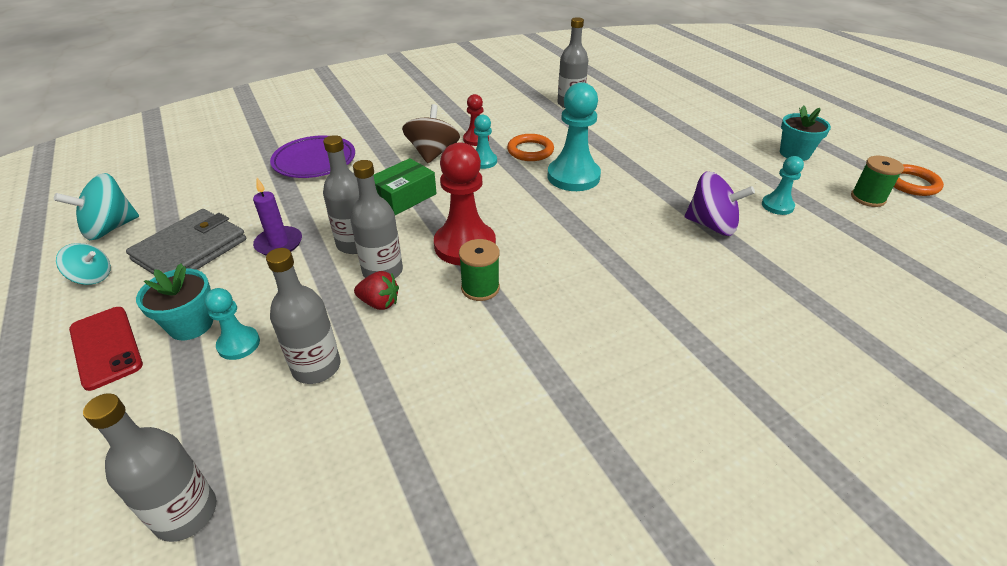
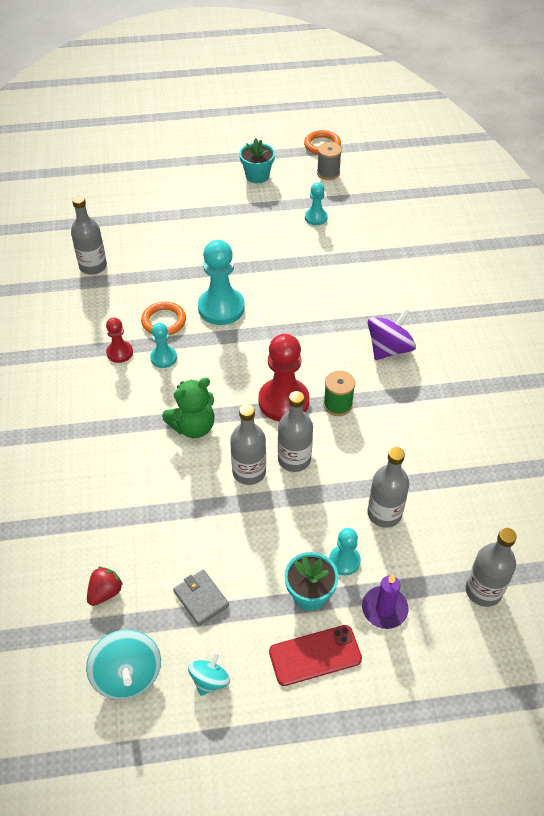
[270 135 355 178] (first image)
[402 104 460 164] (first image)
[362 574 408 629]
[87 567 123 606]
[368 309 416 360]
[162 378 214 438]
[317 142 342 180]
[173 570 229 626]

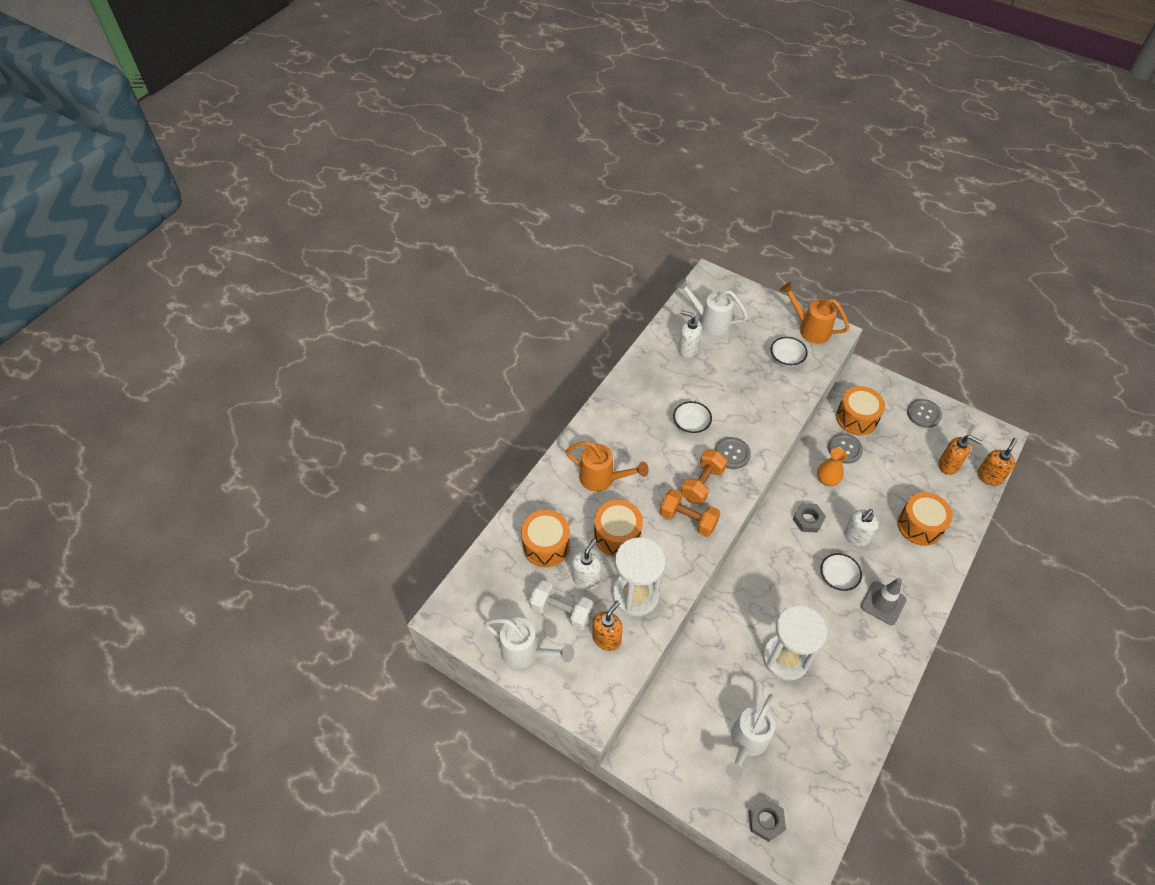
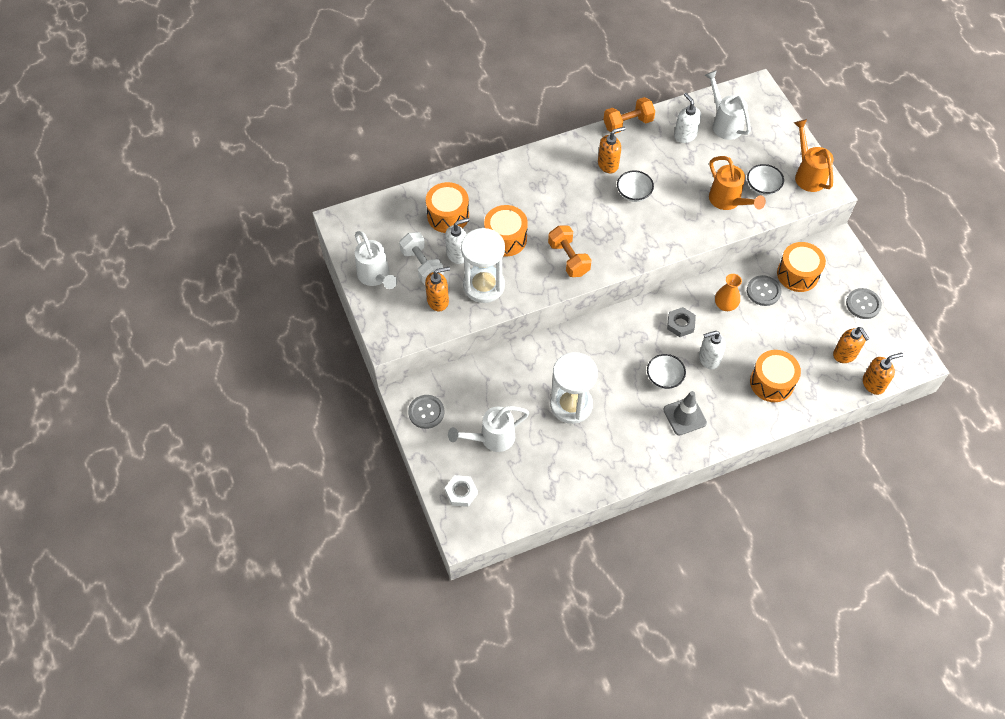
[598 127 625 173]
[709 156 766 210]
[603 97 655 134]
[408 395 444 429]
[445 475 478 507]

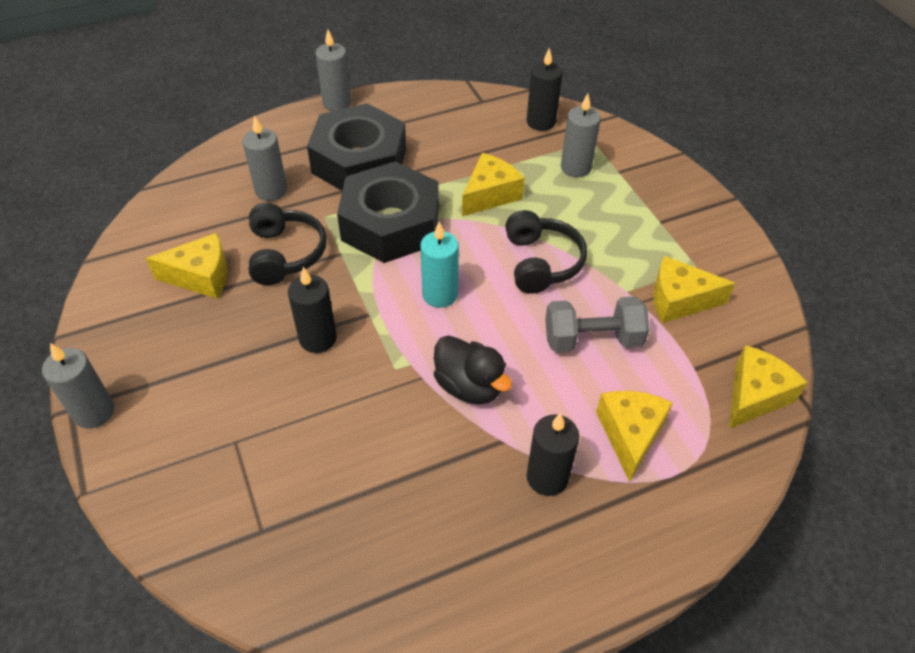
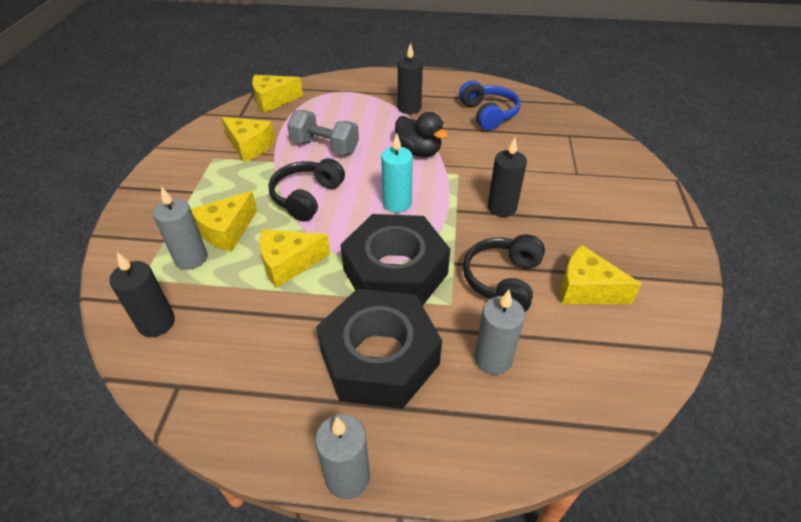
[42 343 114 429] (first image)
[459 80 521 130]
[191 191 257 252]
[395 112 448 157]

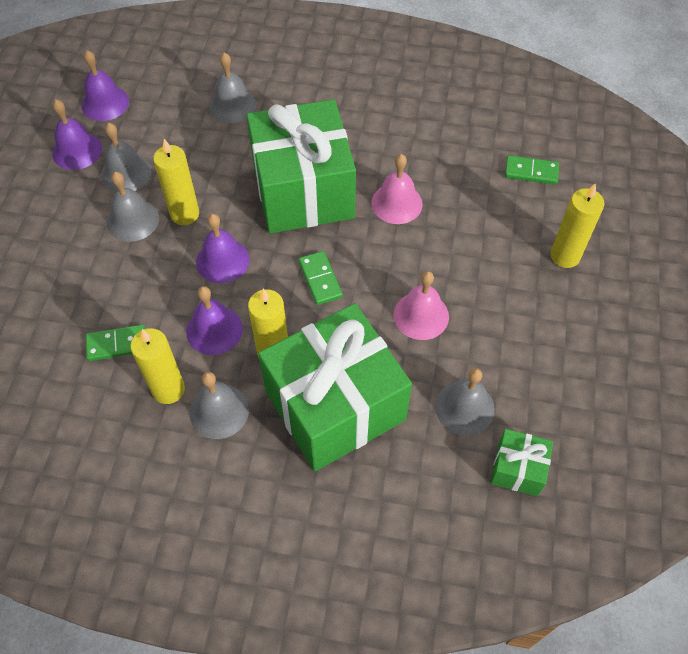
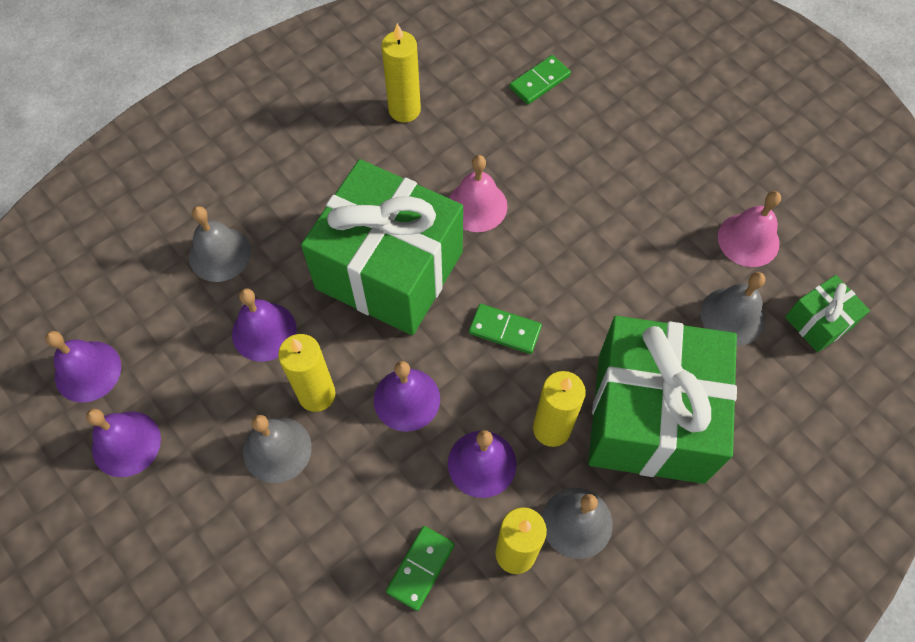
[101 123 152 192] (first image)
[232 288 297 362]
[718 191 781 267]
[381 23 421 123]

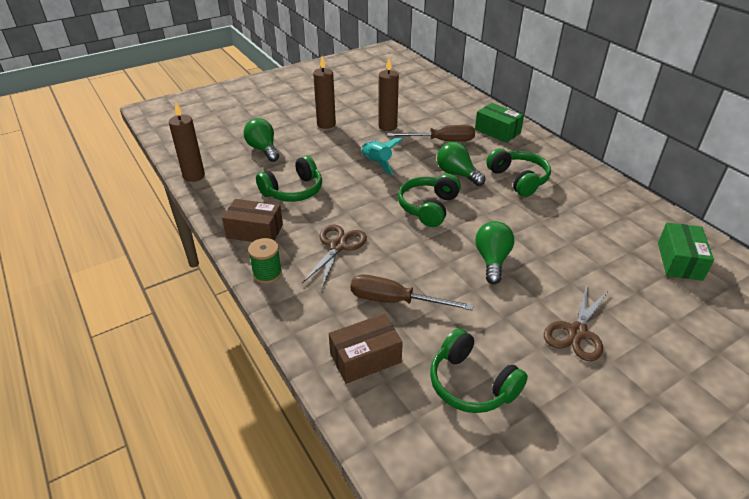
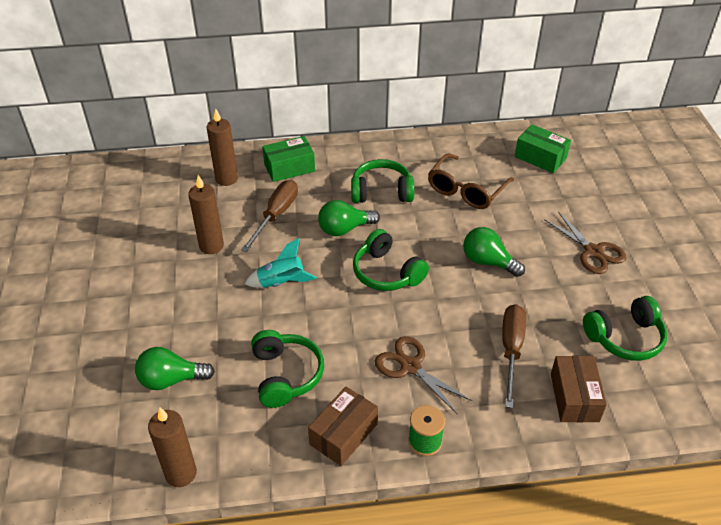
[428 153 514 209]
[207 109 238 186]
[502 304 526 408]

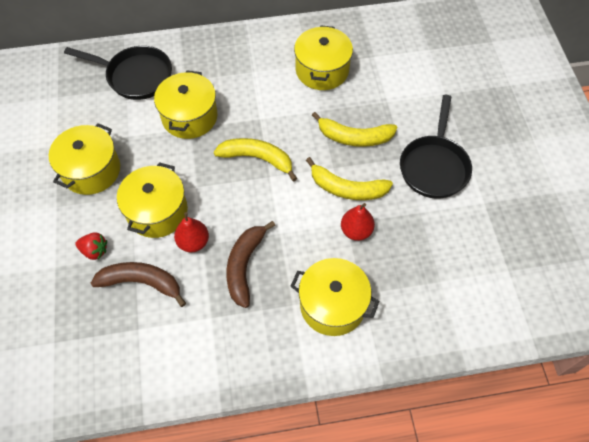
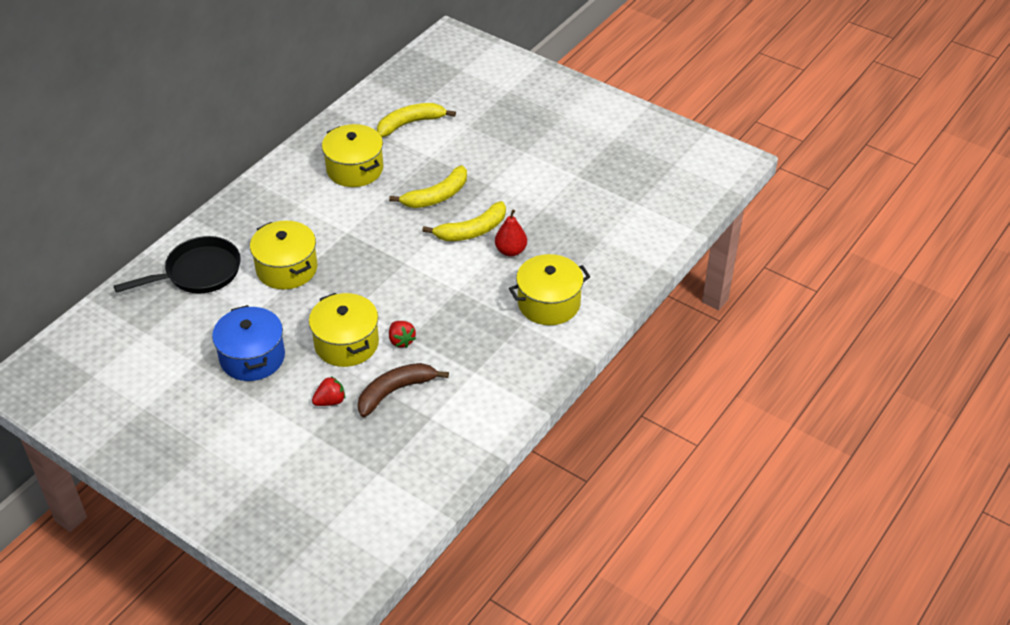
[226 221 275 308] (first image)
[400 95 472 199] (first image)
[377 103 456 137]
[389 321 416 348]
[212 305 285 381]

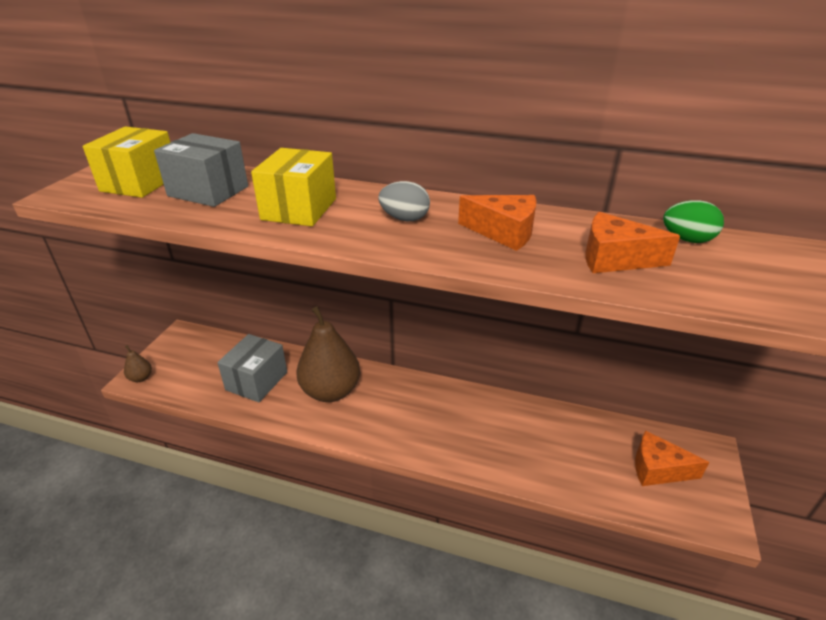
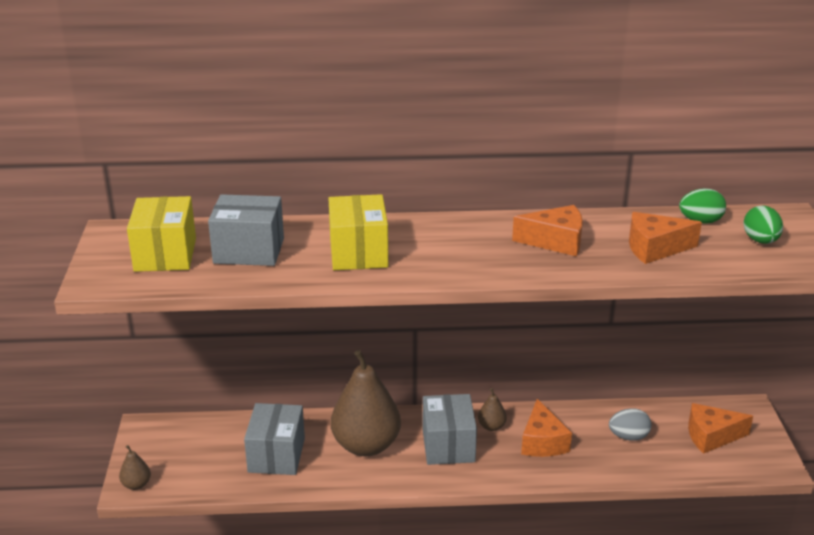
[422 394 477 465]
[478 388 507 431]
[521 399 572 457]
[743 205 783 244]
[609 408 652 441]

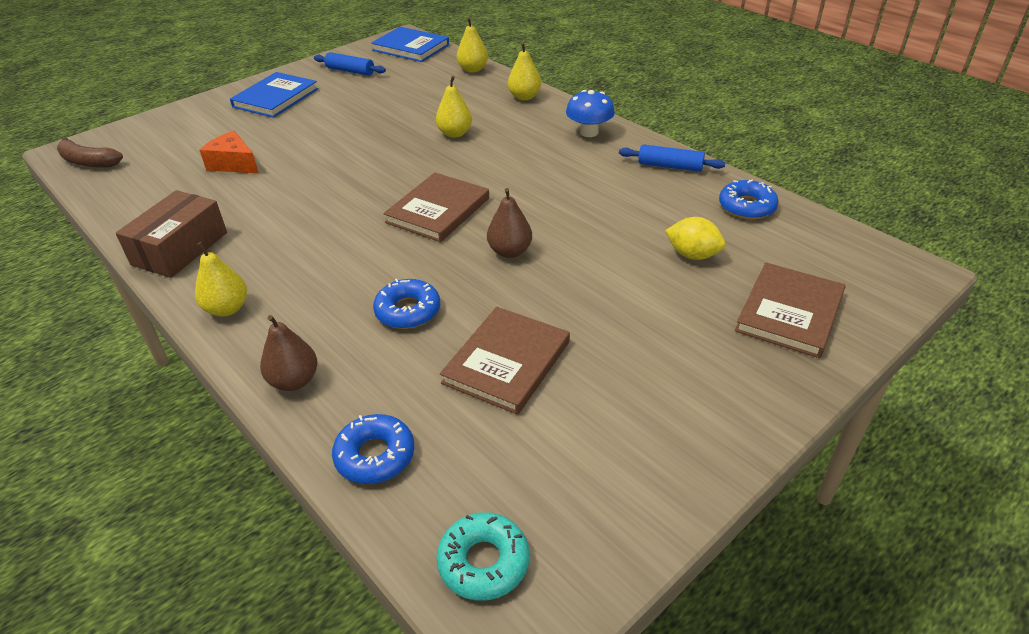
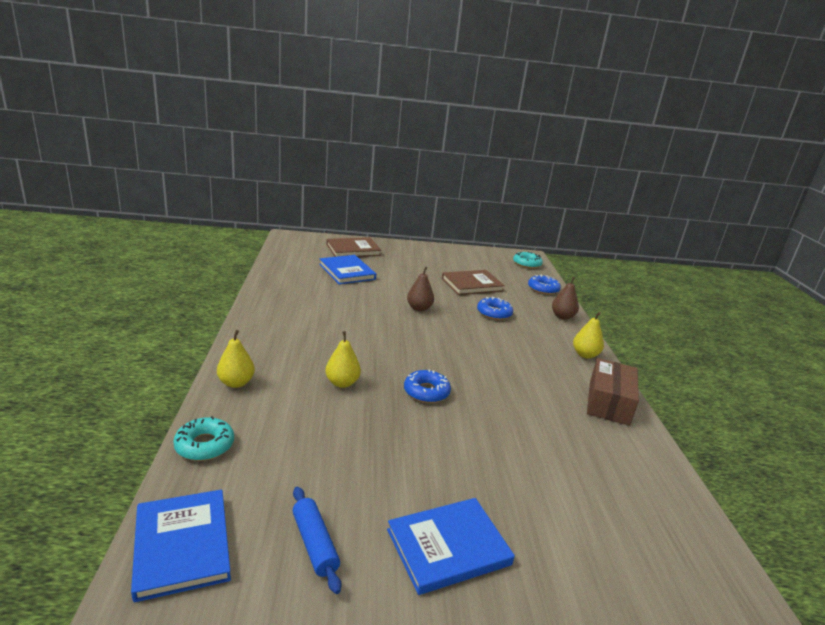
[57 137 123 168] (first image)
[200 131 259 174] (first image)
[383 172 489 242] (first image)
[566 90 615 137] (first image)
[619 144 725 172] (first image)
[404 369 451 403]
[173 416 234 461]
[319 255 376 284]
[587 358 639 426]

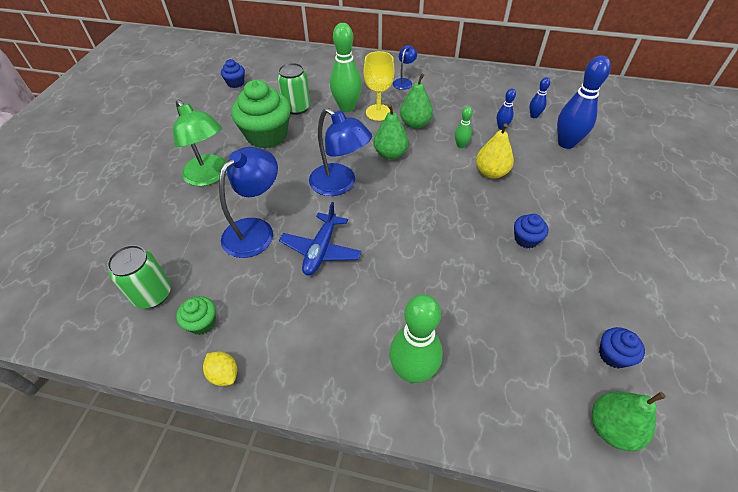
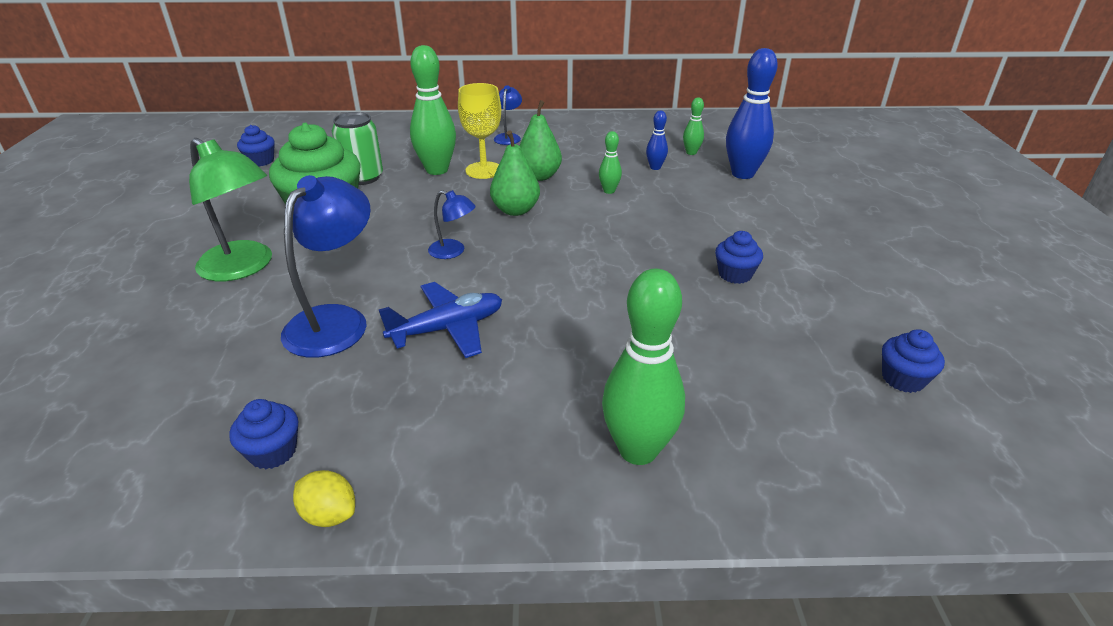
[107 245 171 308] (first image)
[476 123 514 179] (first image)
[592 392 666 451] (first image)
[229 399 298 469]
[683 97 704 155]
[379 282 502 358]
[428 190 476 259]

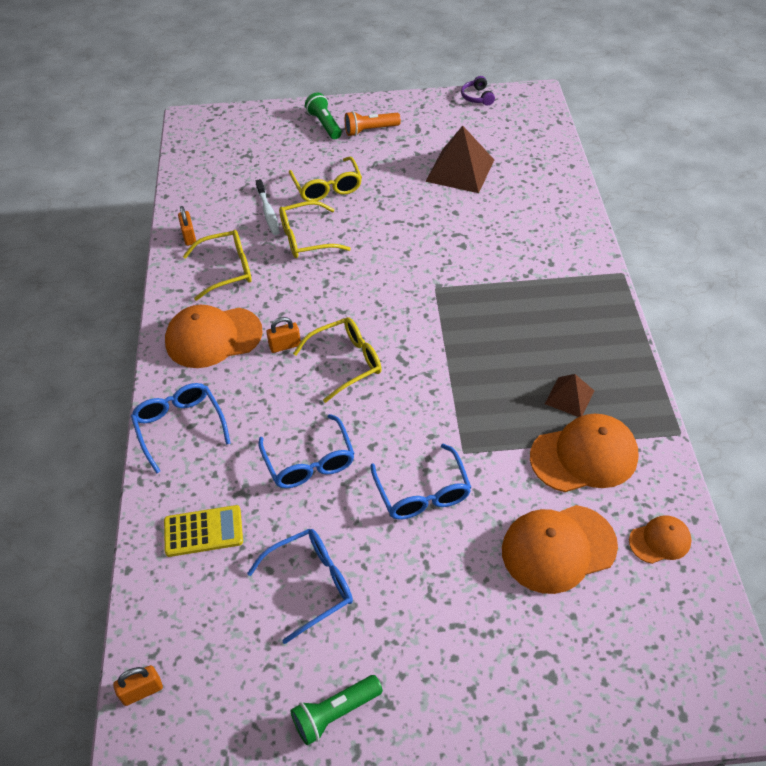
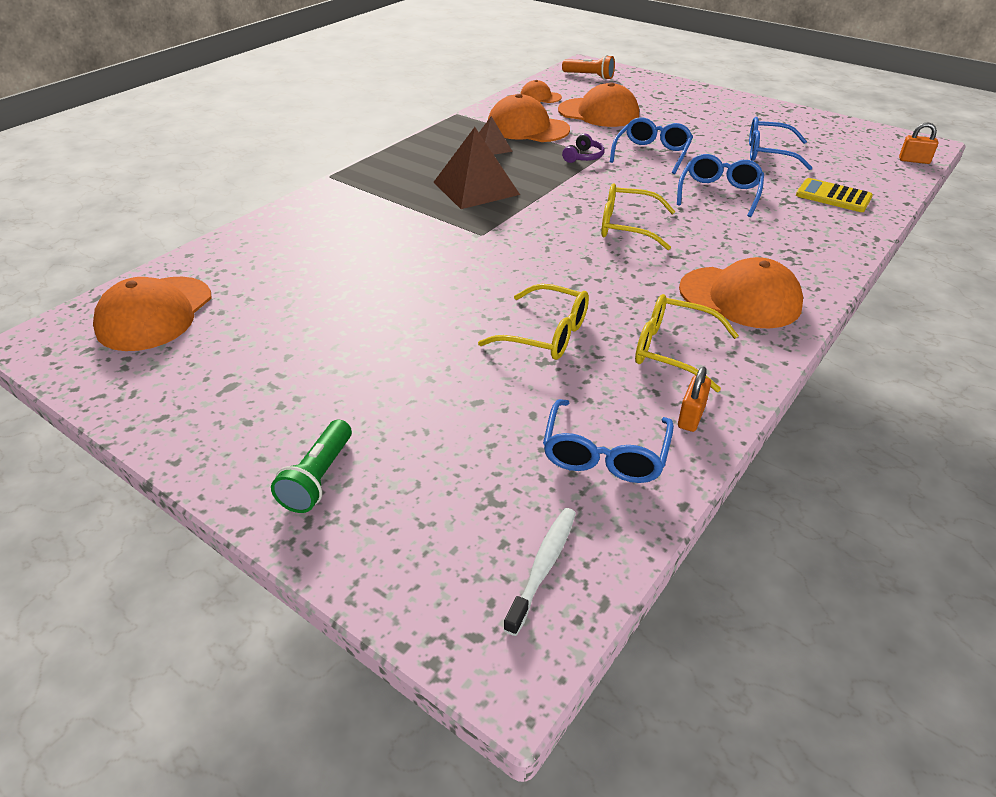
[266 317 301 353] (first image)
[289 157 362 201] (first image)
[290 675 383 745] (first image)
[93 277 211 351]
[543 399 674 483]
[503 508 576 636]
[562 55 615 80]
[434 127 520 209]
[562 134 605 163]

